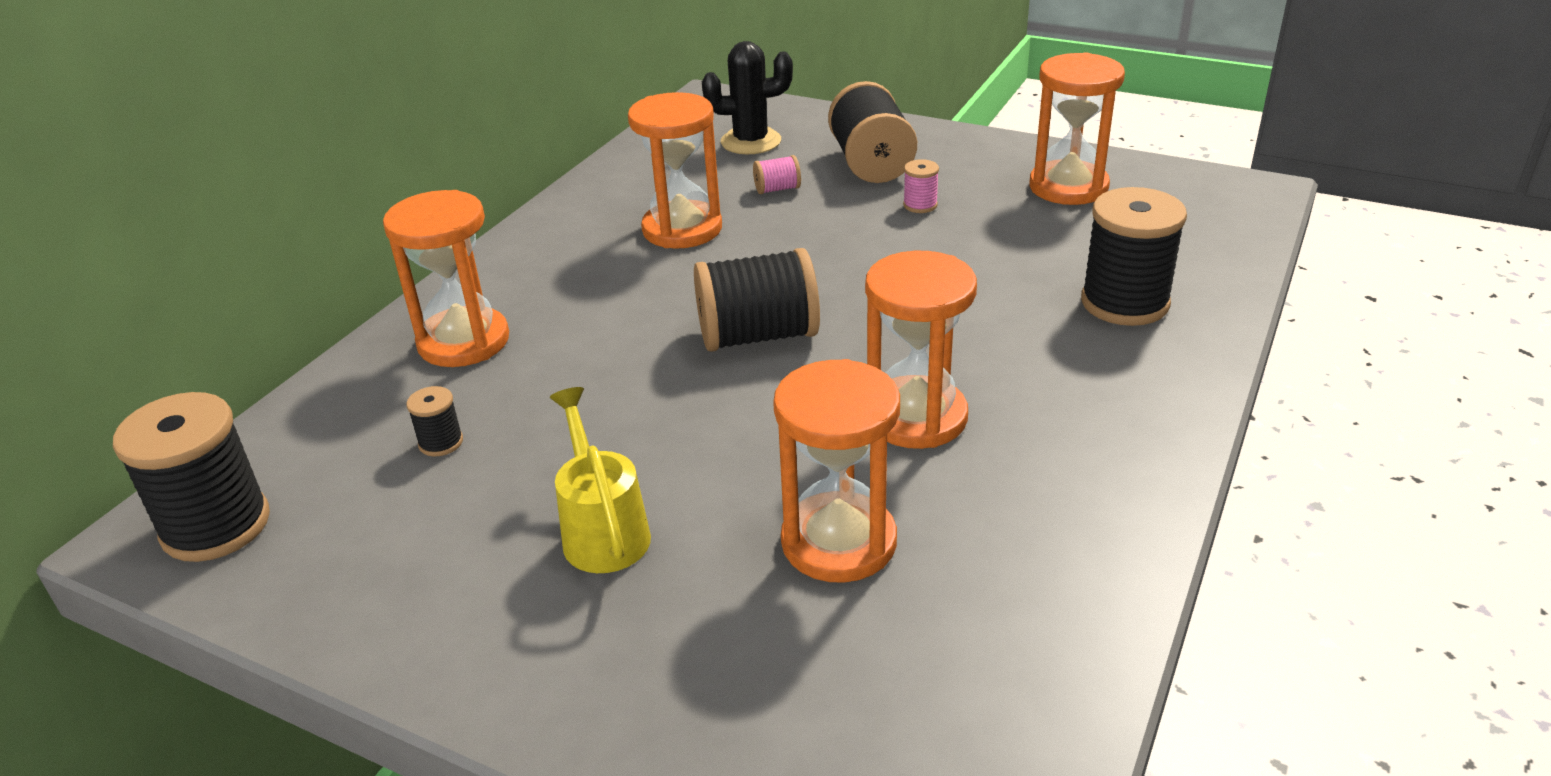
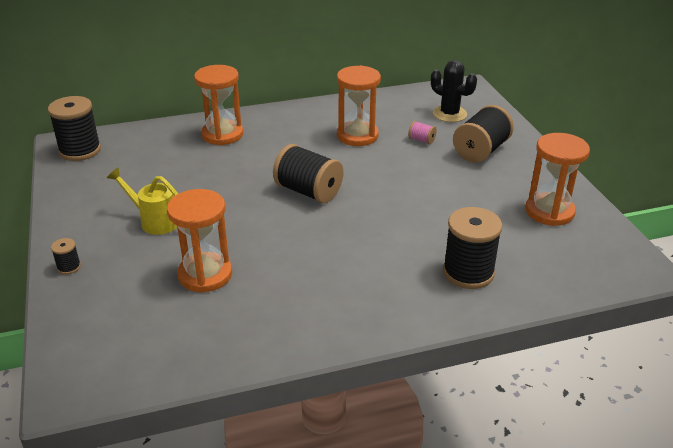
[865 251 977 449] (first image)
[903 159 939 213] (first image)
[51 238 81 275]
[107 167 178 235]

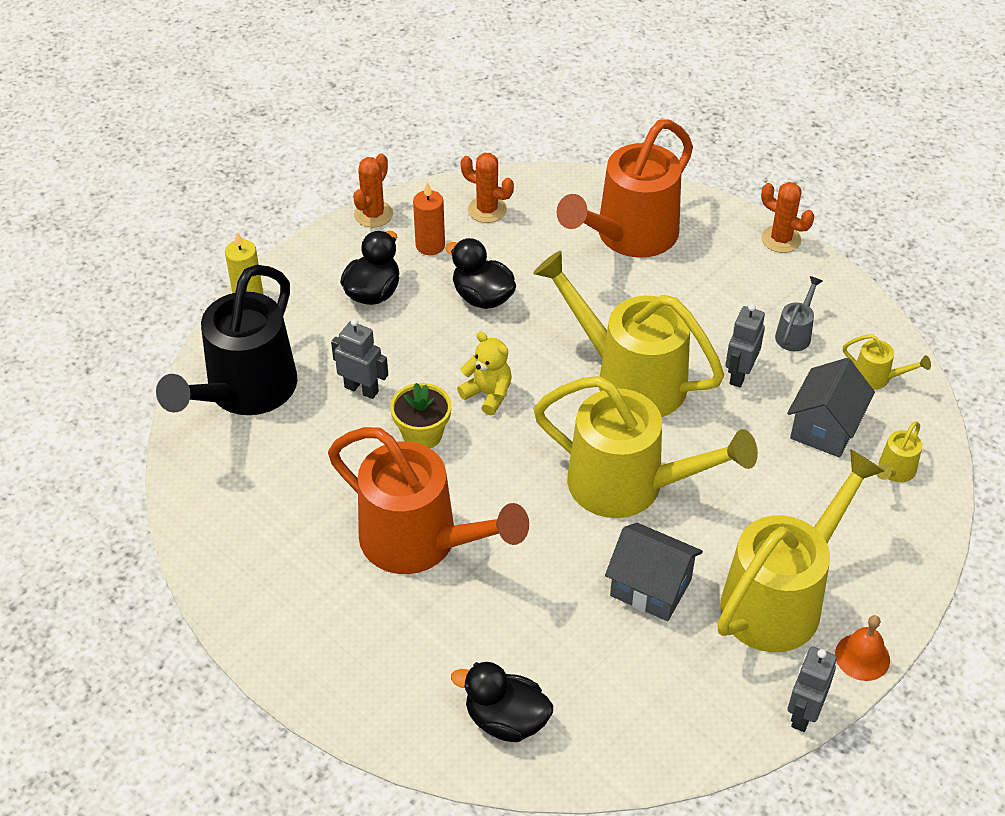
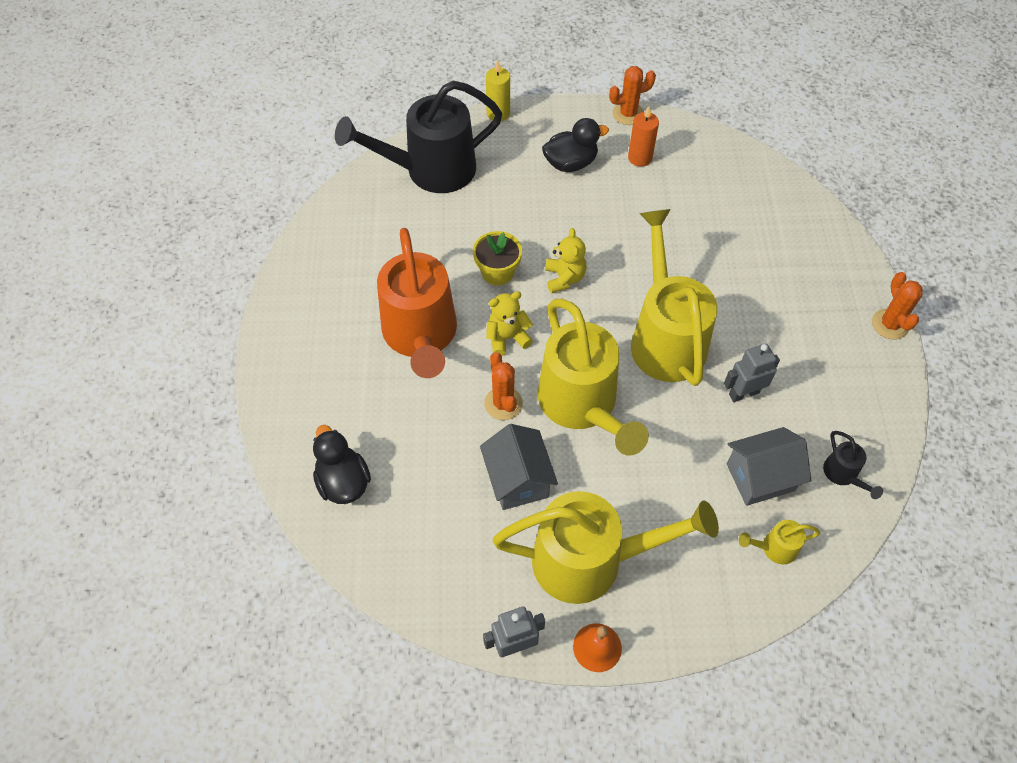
[331 319 388 399] (first image)
[445 238 516 309] (first image)
[556 120 693 258] (first image)
[775 276 823 351] (first image)
[486 291 533 356]
[484 352 523 420]
[823 431 883 499]

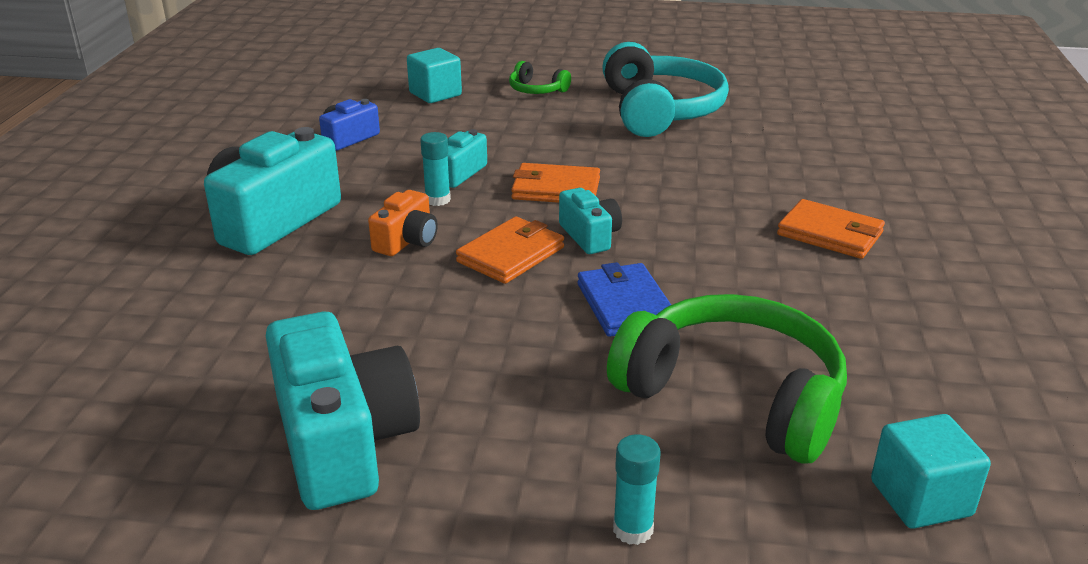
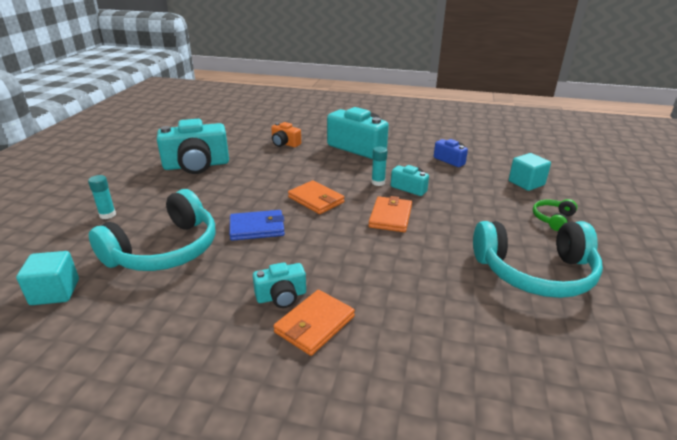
[271 122 301 147]
[253 262 306 308]
[89 189 215 271]

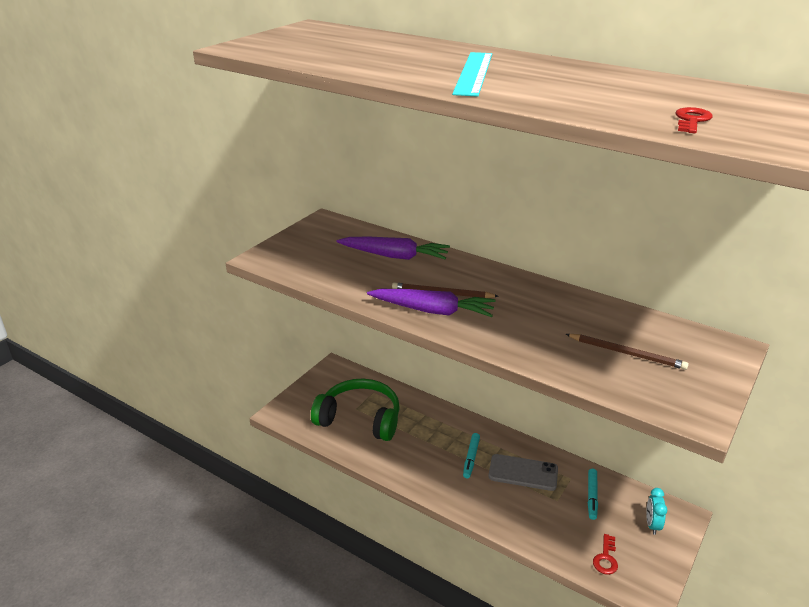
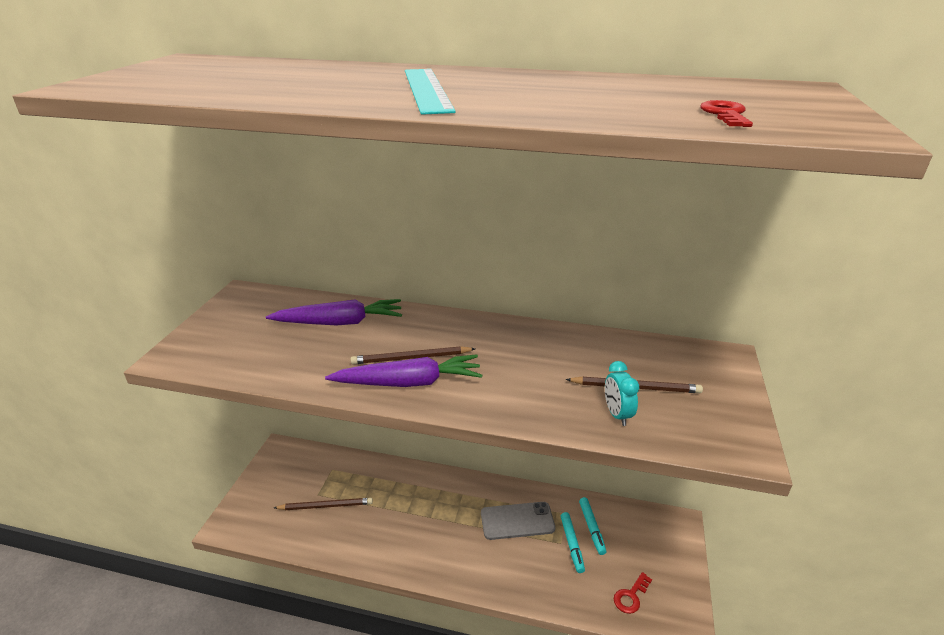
[561 512 585 573]
[605 361 639 426]
[274 498 373 510]
[614 572 652 614]

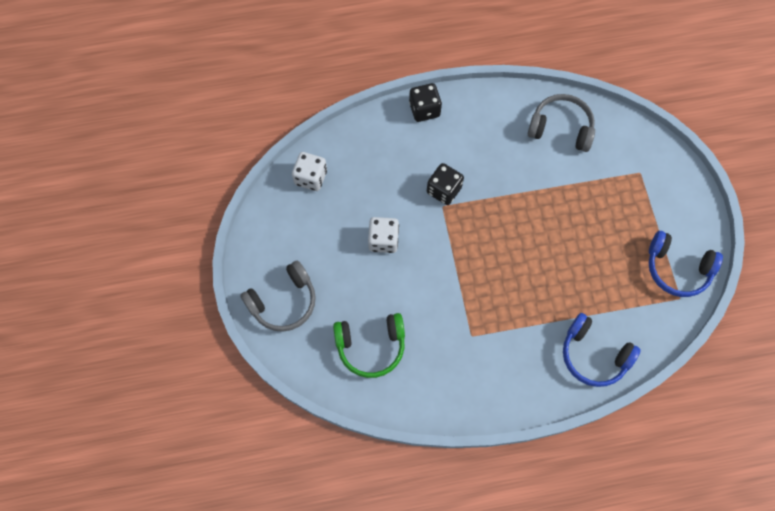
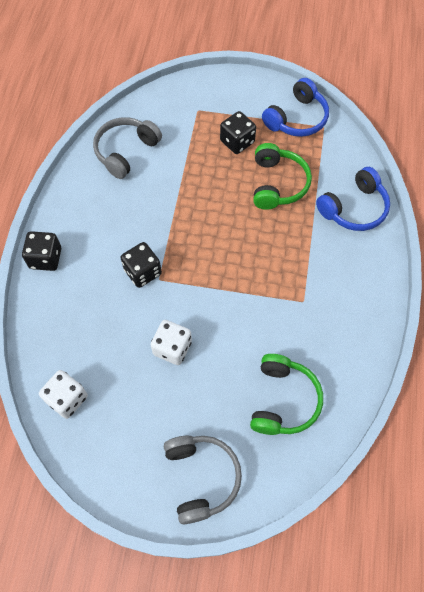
[220 111 256 154]
[253 143 312 210]

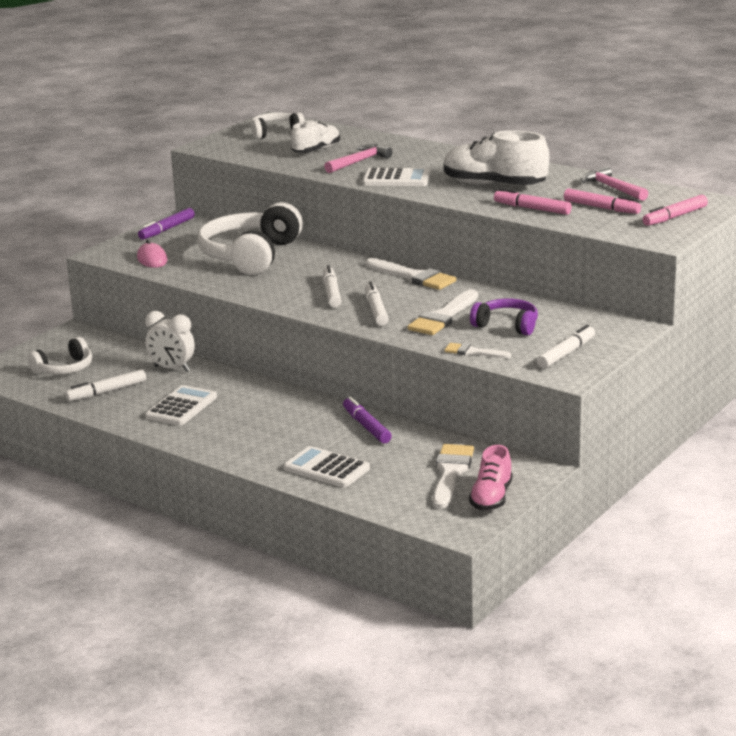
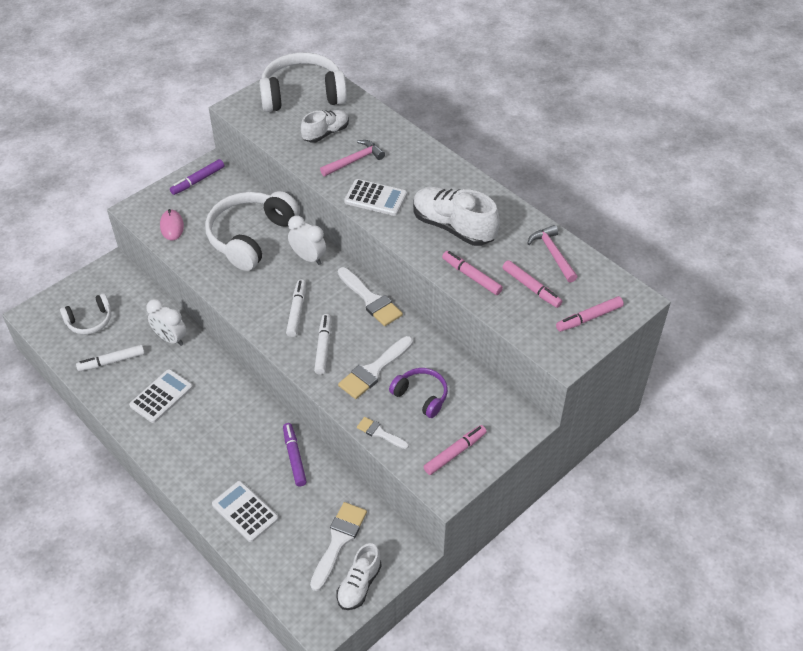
[288 216 326 265]
[337 543 382 610]
[424 425 487 475]
[259 52 347 112]

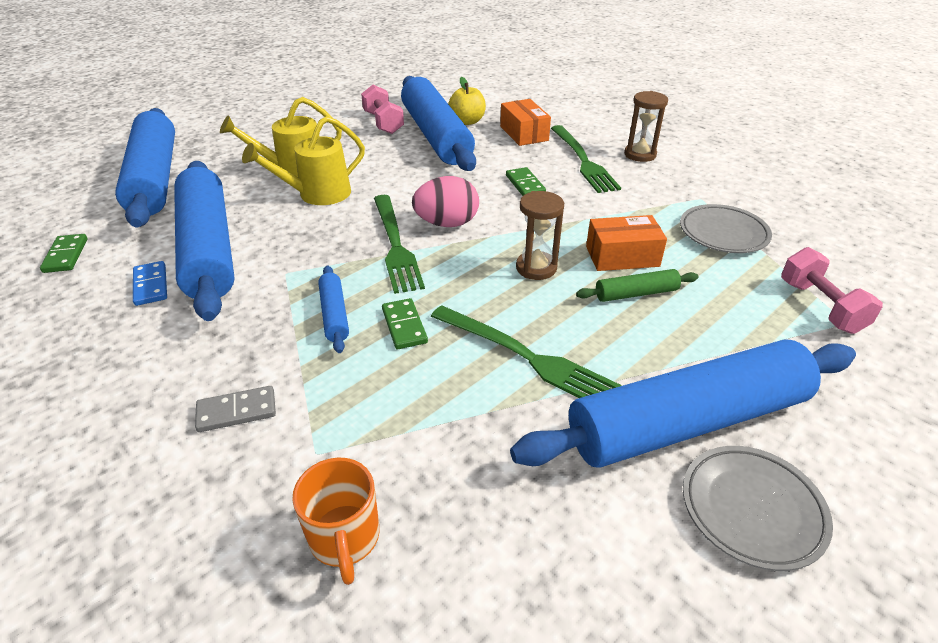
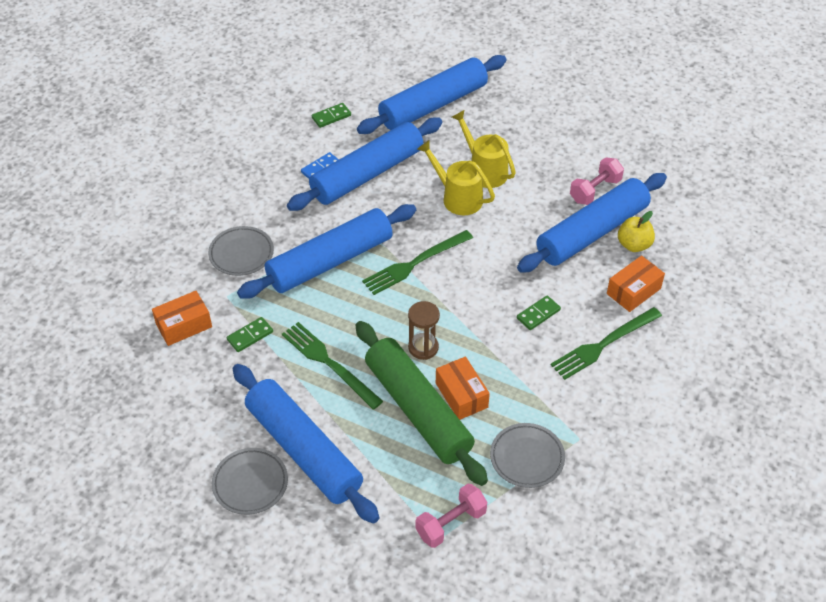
[412 176 479 227] (first image)
[624 91 668 162] (first image)
[227 317 273 352]
[208 226 274 276]
[152 291 212 346]
[282 322 383 409]
[237 204 416 299]
[355 321 488 486]

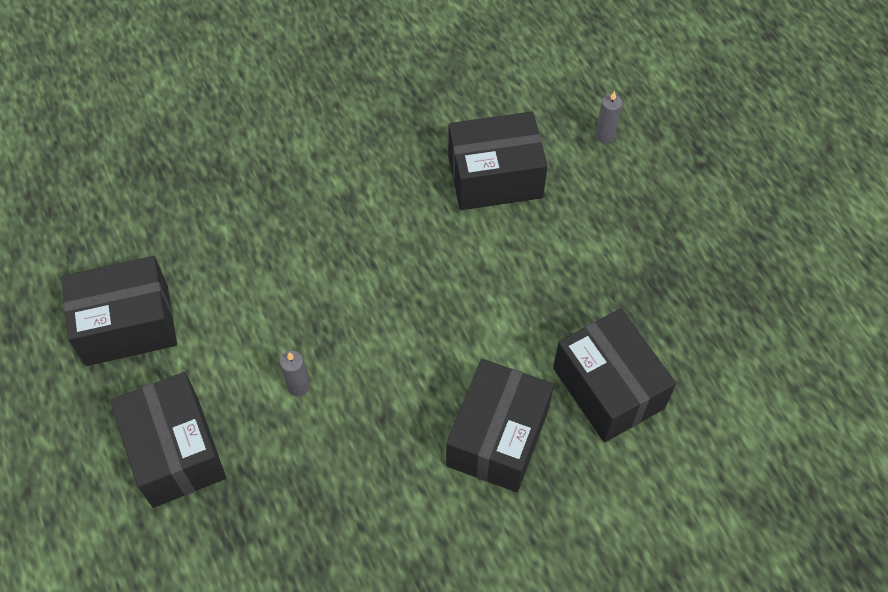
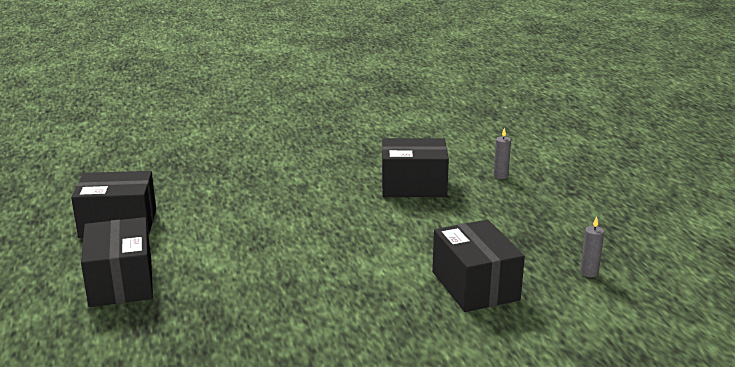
[446 359 554 492] (first image)
[580 217 604 277]

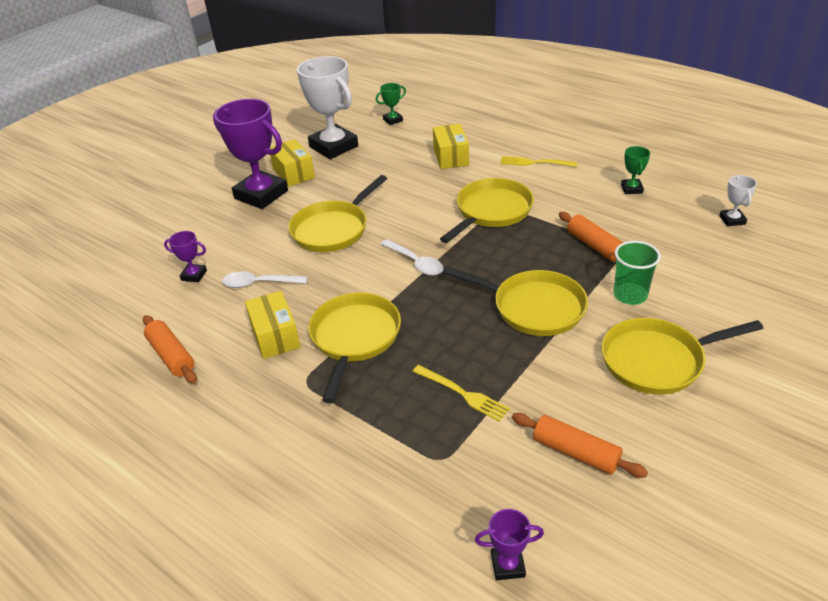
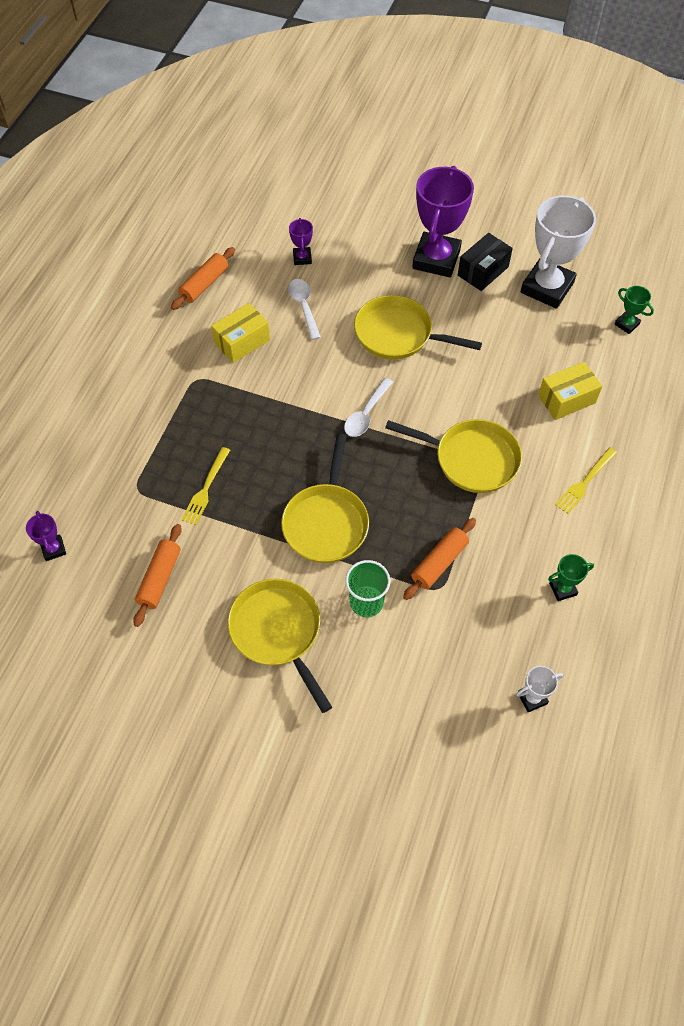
[309 293 401 403] (first image)
[458 233 513 291]
[555 448 617 514]

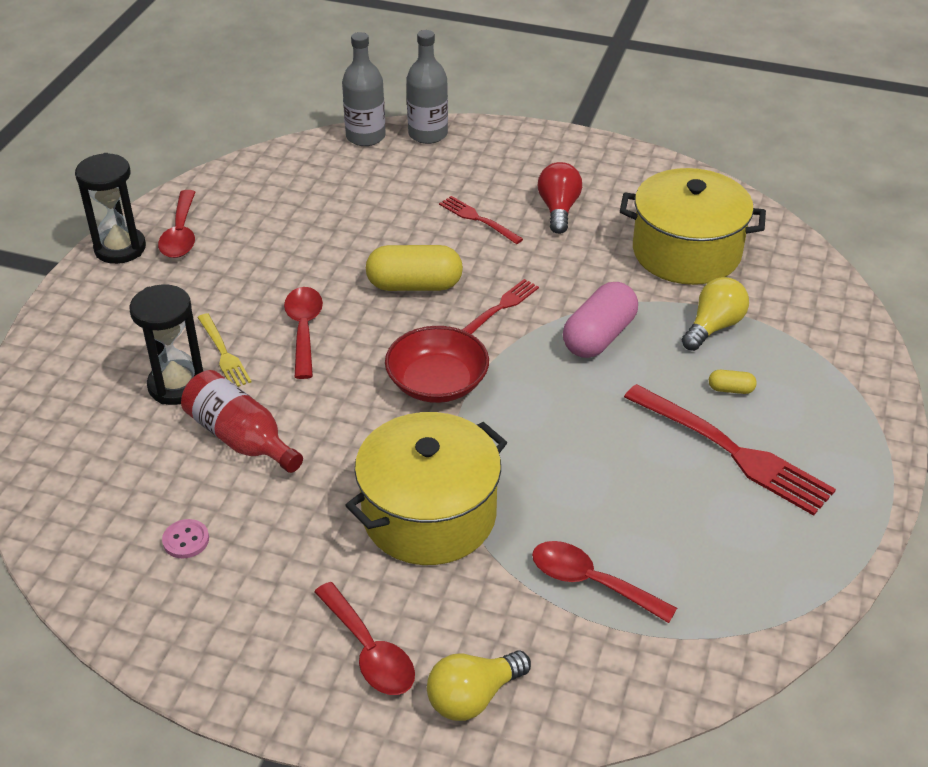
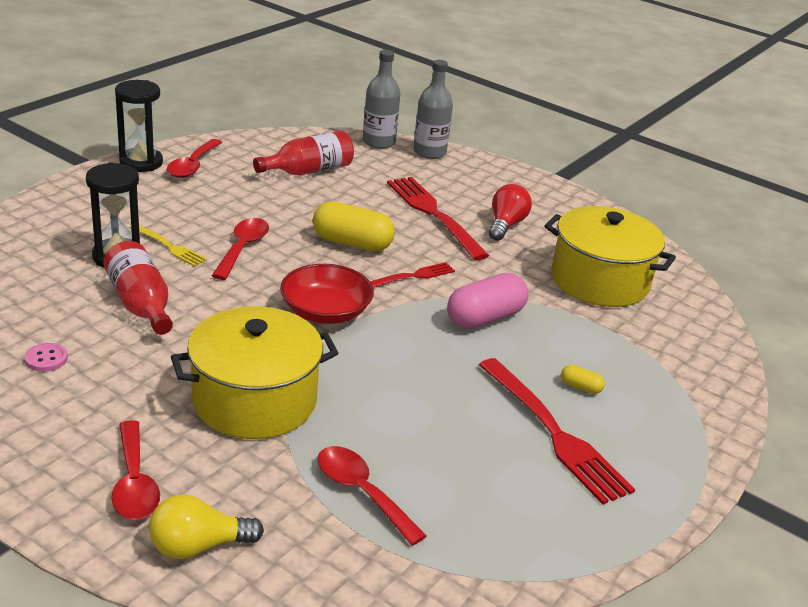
[682 277 749 351] (first image)
[253 130 354 175]
[129 225 207 267]
[387 177 490 260]

